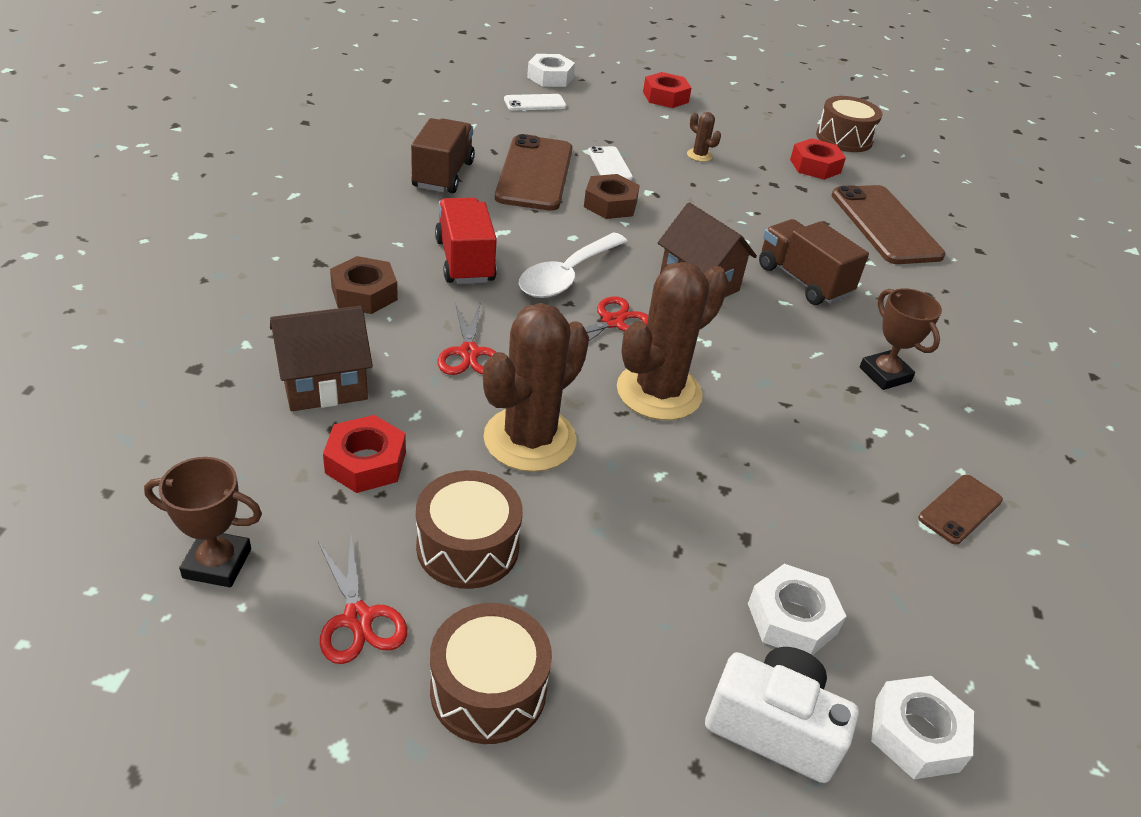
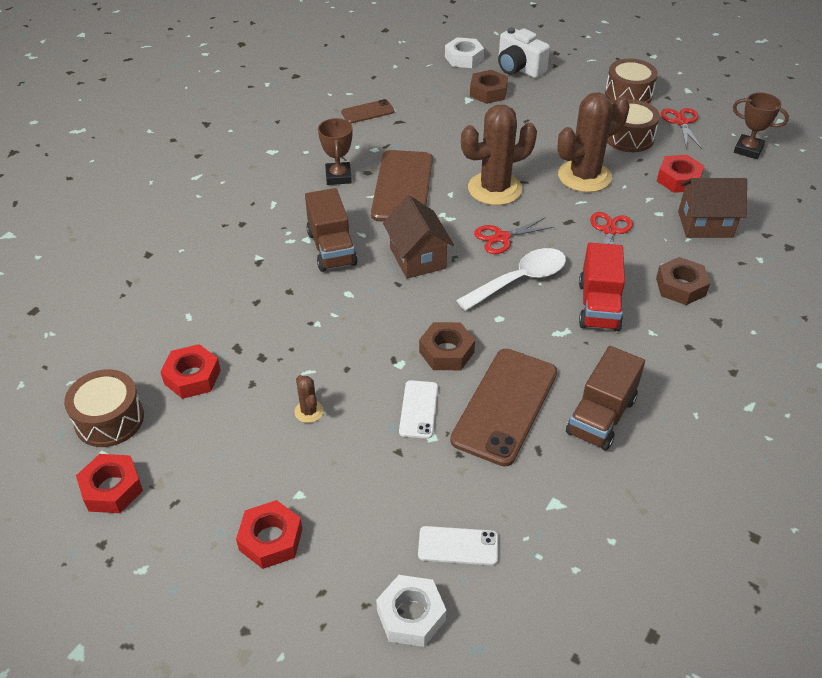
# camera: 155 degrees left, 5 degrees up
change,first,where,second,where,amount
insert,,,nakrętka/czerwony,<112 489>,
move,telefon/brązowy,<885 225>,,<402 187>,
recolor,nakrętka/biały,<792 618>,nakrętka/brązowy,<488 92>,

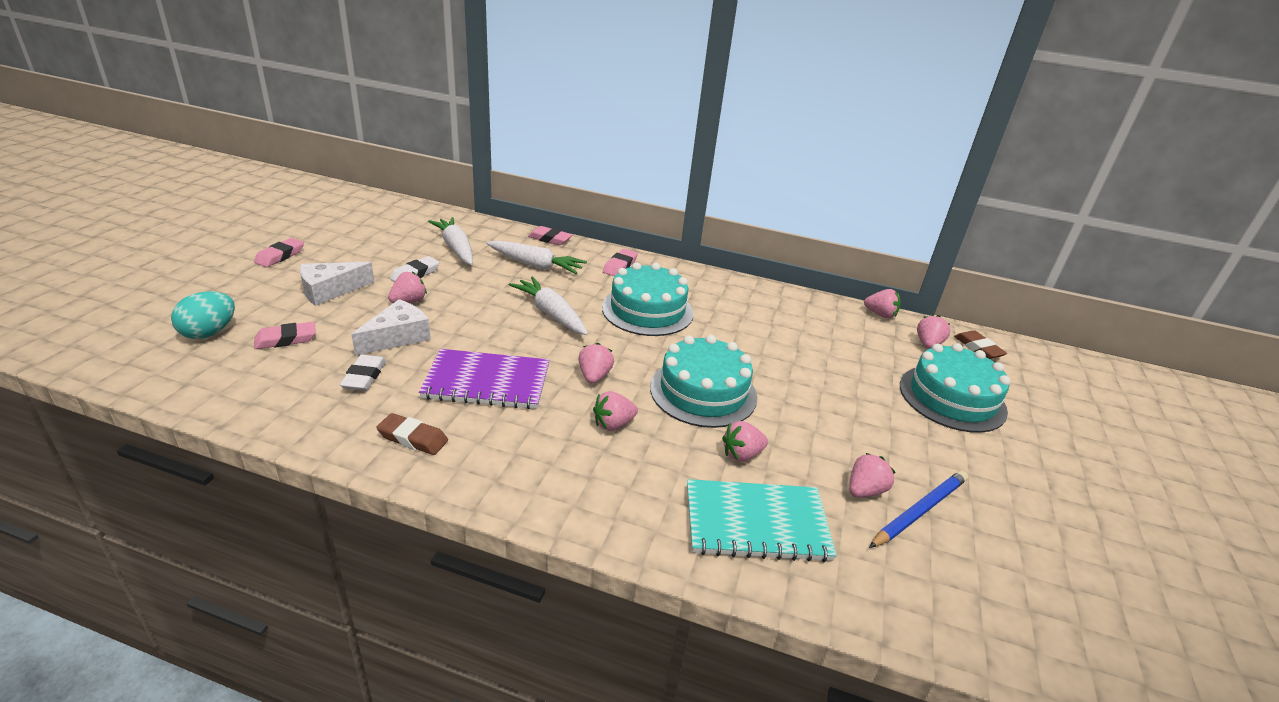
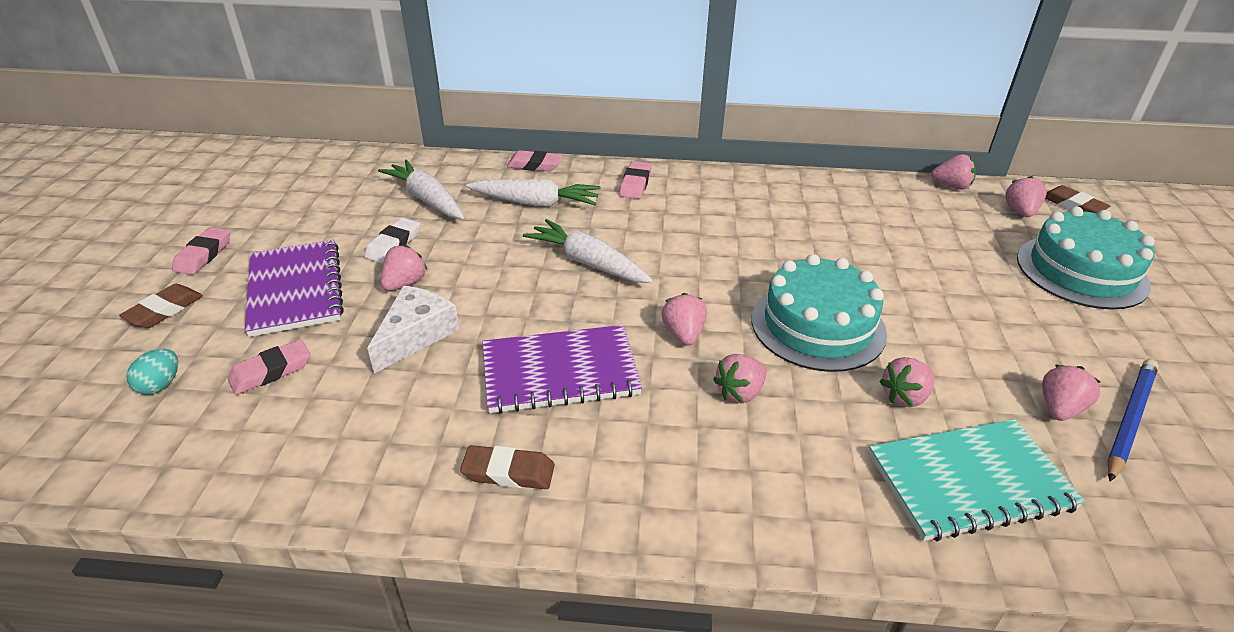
# camera: 10 degrees left, 5 degrees up
change,first,where,second,where,amount
insert,,,gumka do mazania/brązowy,<164 310>,
resize,jajko/turkusowy,<209 332>,,<160 385>,x0.64
replace,ser/biały,<330 290>,zeszyt/fioletowy,<295 289>,
delete,gumka do mazania/biały,<364 376>,,,
delete,tort/turkusowy,<647 310>,,,

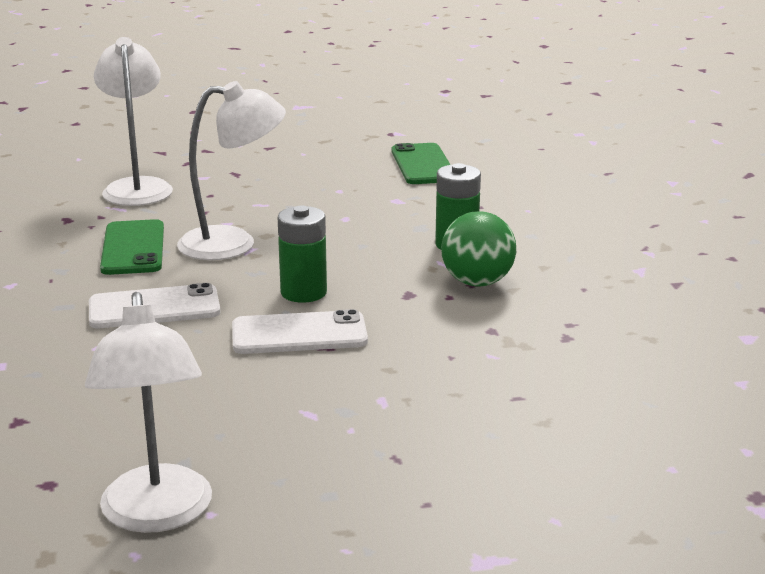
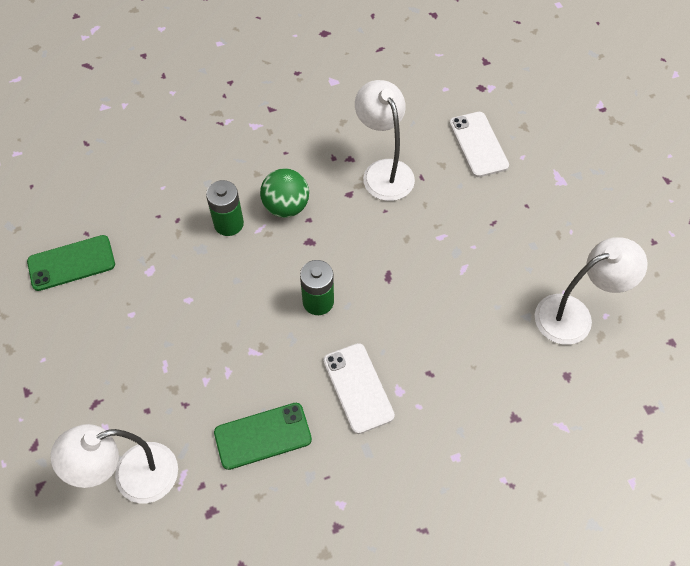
# camera: 100 degrees left, 35 degrees up
change,first,where,second,where,amount
move,lampka/biały,<233 243>,,<383 171>,
move,telefon/biały,<299 334>,,<478 144>,

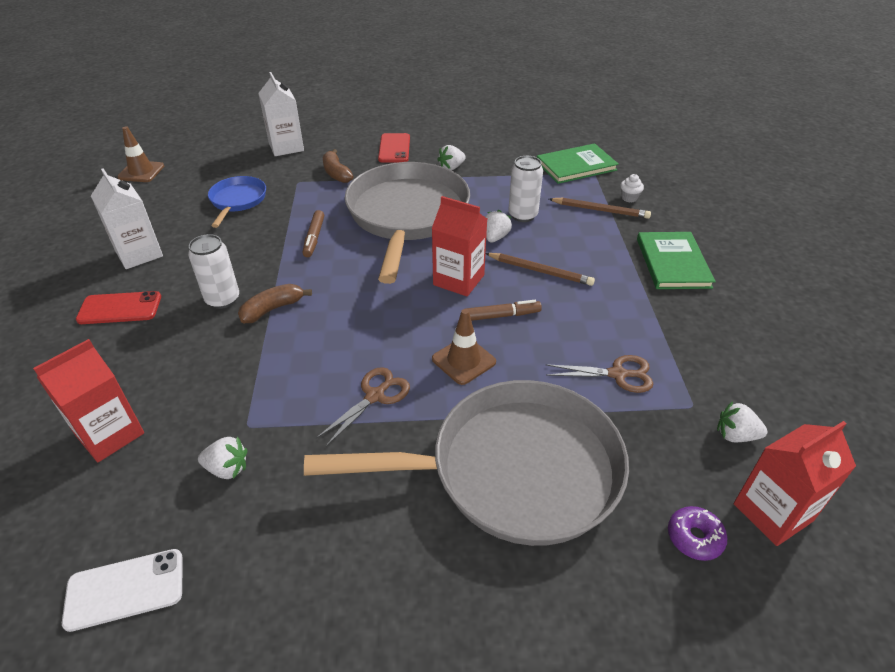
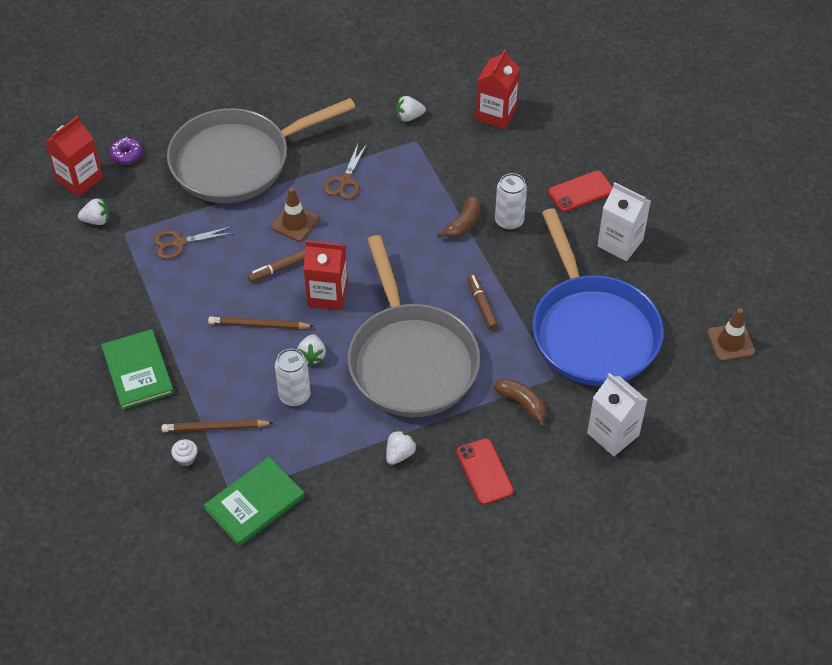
# camera: 160 degrees right, 10 degrees up
change,first,where,second,where,amount
resize,patelnia/niebieski,<237 201>,,<592 331>,x2.12
delete,telefon/biały,<125 589>,,,

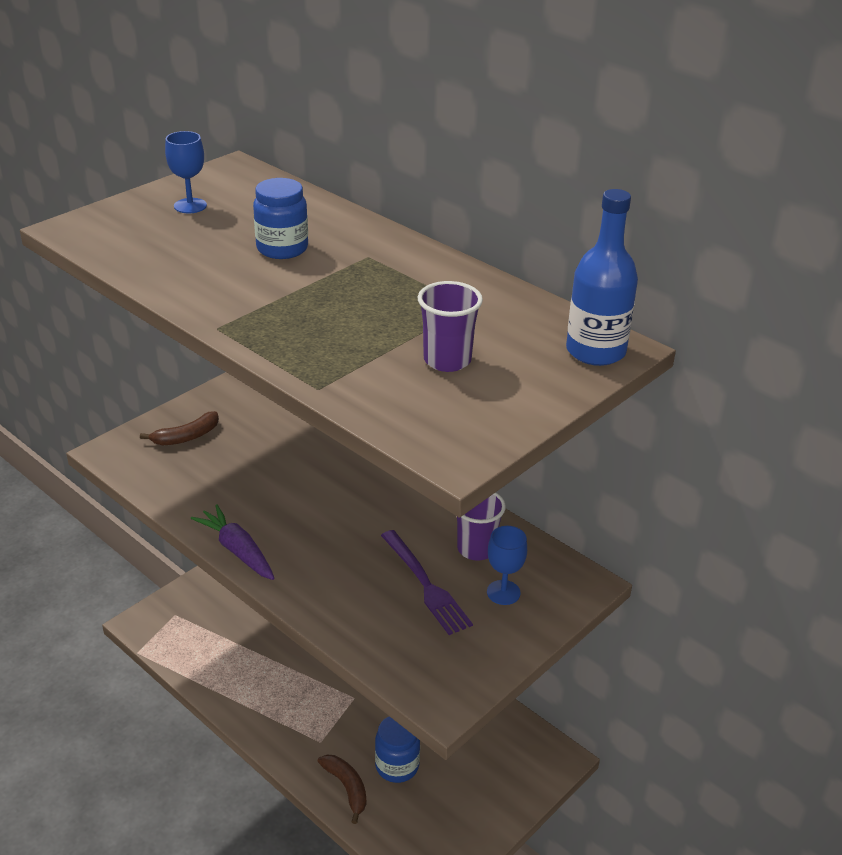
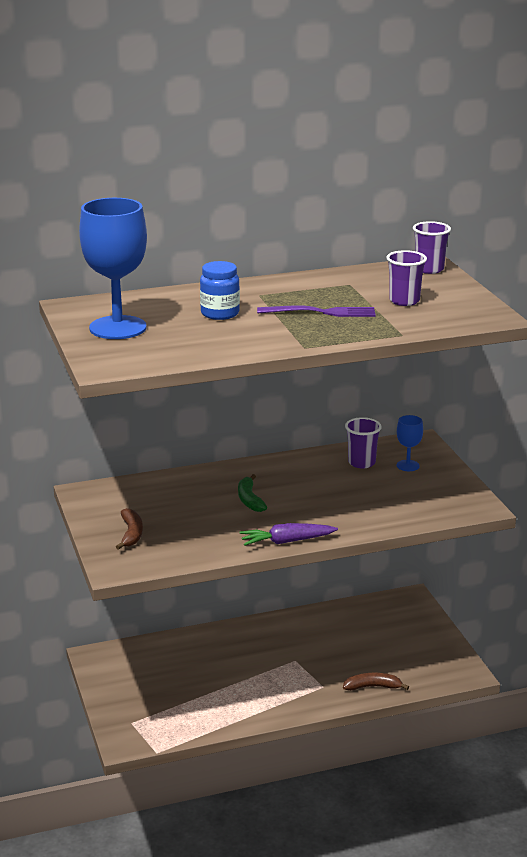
# camera: 60 degrees left, 10 degrees down
change,first,where,second,where,amount
resize,kielich/niebieski,<190 206>,,<118 328>,x2.15
insert,,,banan/zielony,<249 500>,
move,widelec/fioletowy,<426 585>,,<322 312>,
replace,butelka/niebieski,<595 351>,szklanka/fioletowy,<429 269>,
delete,słoik/niebieski,<397 766>,,,

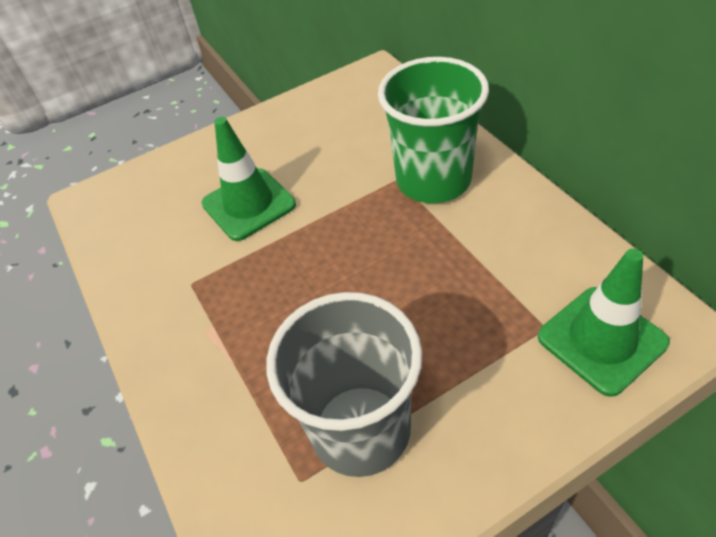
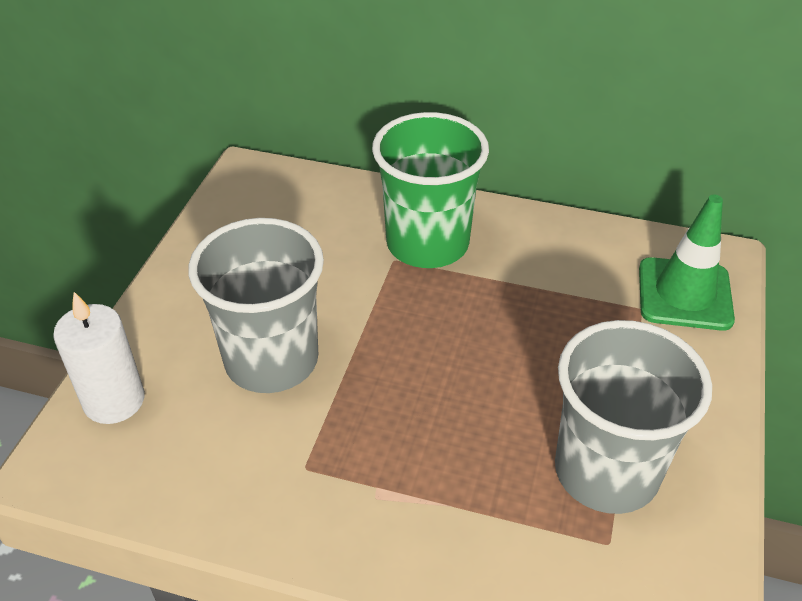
# camera: 50 degrees left, 5 degrees down
change,first,where,second,where,amount
insert,,,świeca/biały,<114 400>,
replace,pachołek/zielony,<249 204>,szklanka/szary,<271 360>,

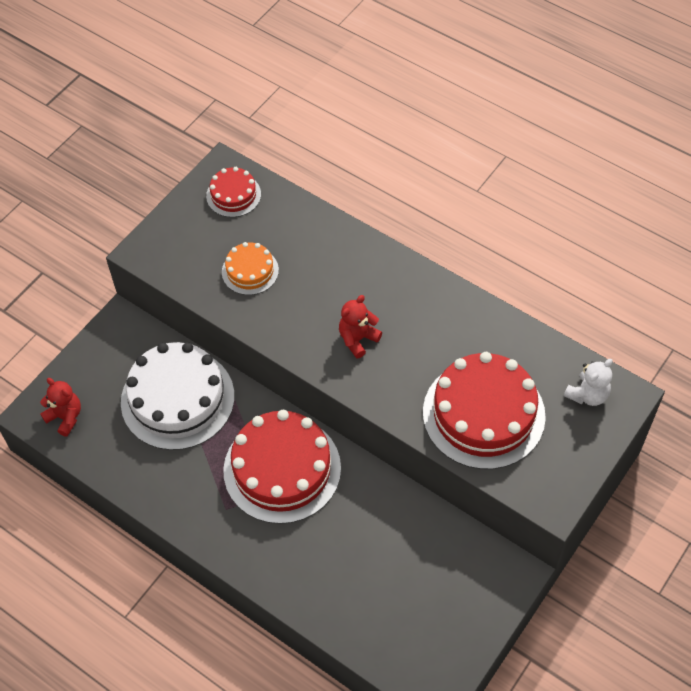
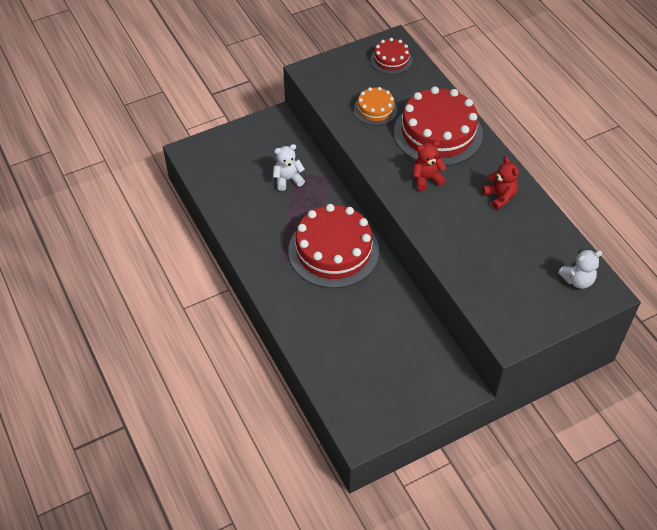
# camera: 25 degrees right, 5 degrees down
change,first,where,second,where,amount
replace,tort/biały,<177 399>,miś/biały,<288 179>,
move,tort/czerwony,<483 414>,,<438 133>,
move,miś/czerwony,<65 417>,,<500 197>,

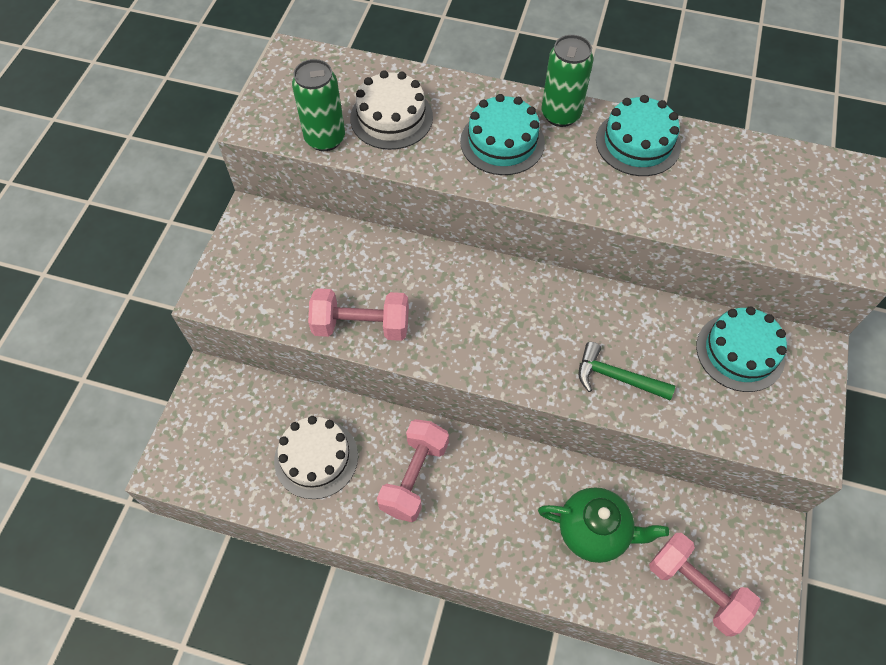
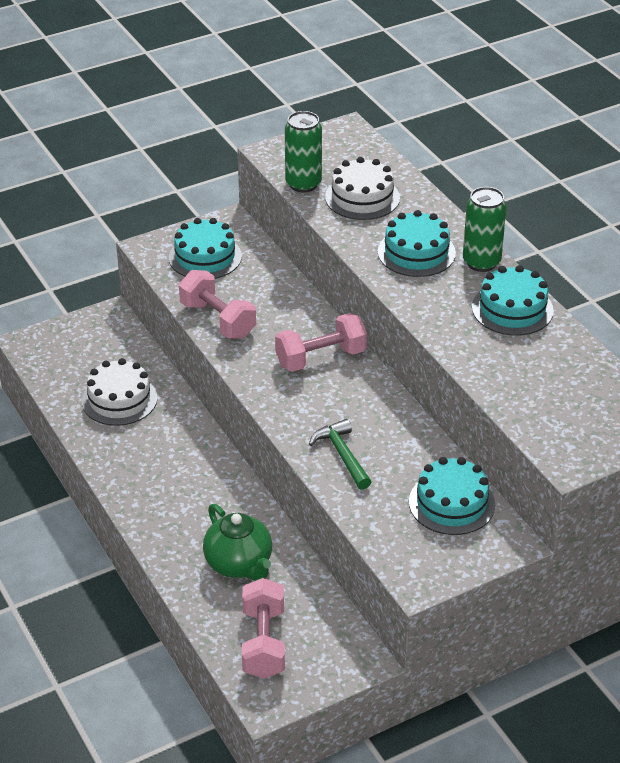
# camera: 45 degrees right, 20 degrees down
change,first,where,second,where,amount
insert,,,tort/turkusowy,<205 257>,
move,hantel/różowy,<414 477>,,<320 358>,

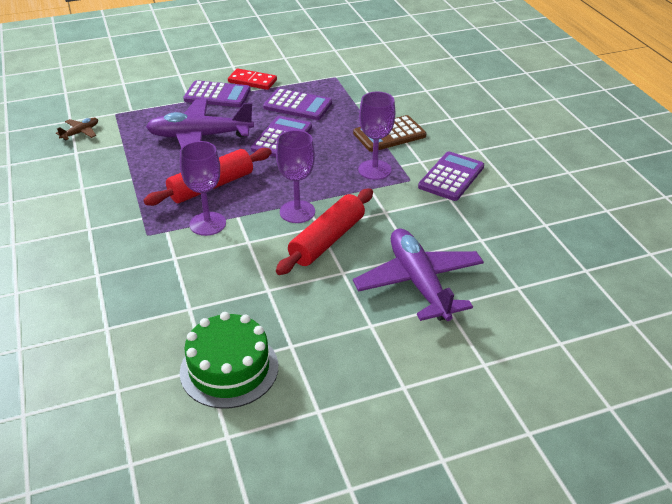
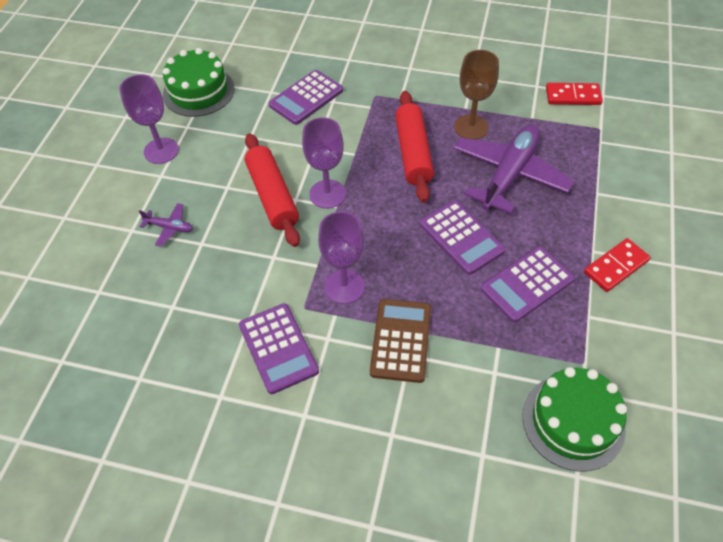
# camera: 125 degrees right, 15 degrees up
change,first,where,second,where,amount
move,kielich/fioletowy,<207 224>,,<161 151>,
resize,samolot/fioletowy,<419 283>,,<169 227>,x0.43
move,kalkulator/fioletowy,<217 95>,,<306 98>,
insert,,,kielich/brązowy,<471 127>,
insert,,,tort/zielony,<573 421>,
replace,samolot/brązowy,<80 132>,kostka domina/czerwony,<573 96>,

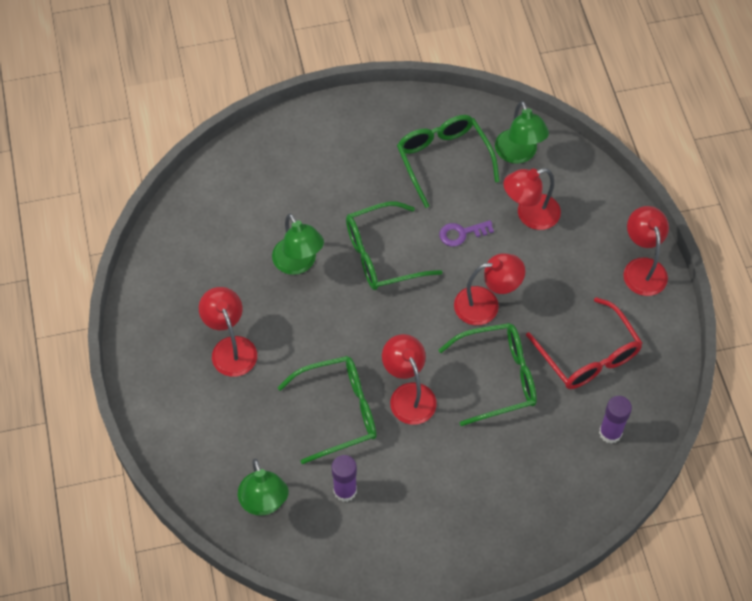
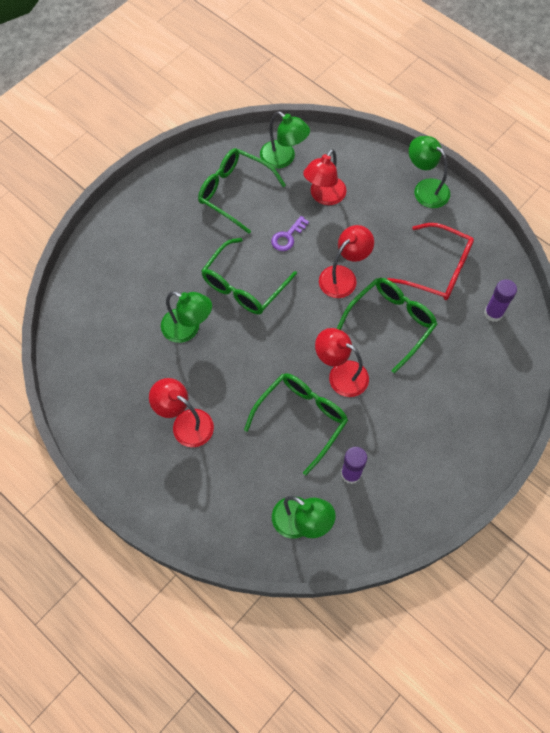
# camera: 35 degrees left, 5 degrees up
change,first,where,second,where,amount
recolor,lampka/czerwony,<642 268>,lampka/zielony,<425 188>,

